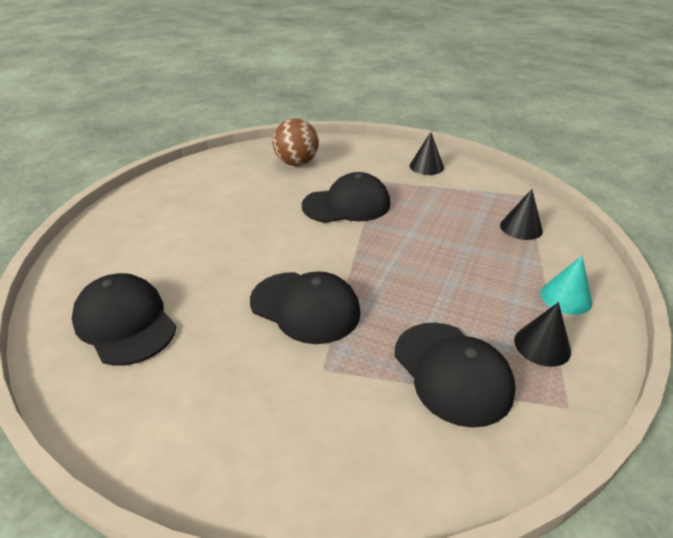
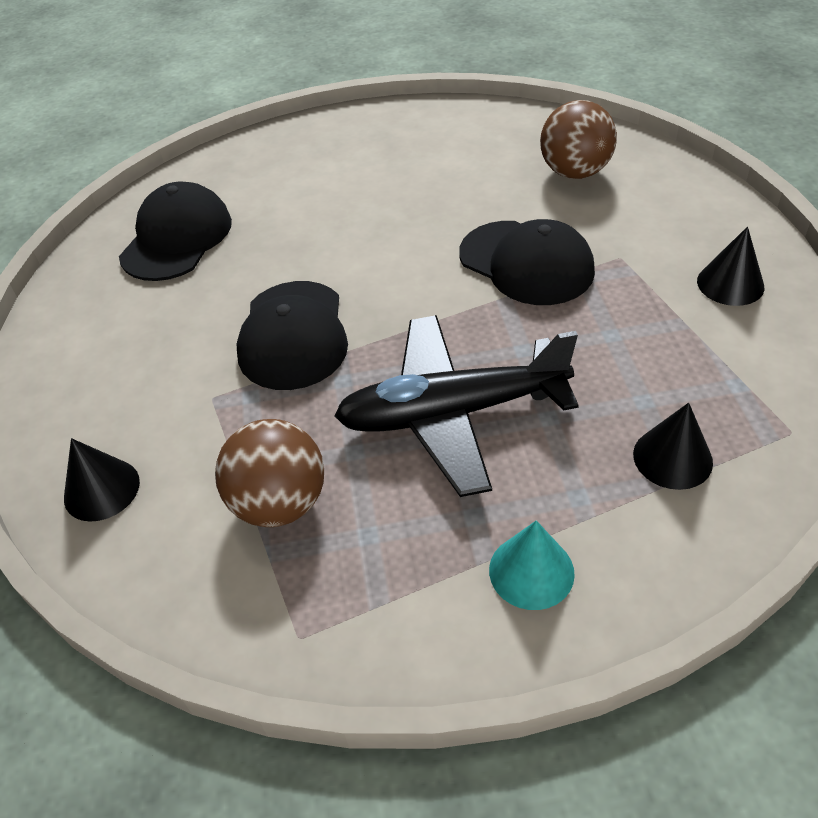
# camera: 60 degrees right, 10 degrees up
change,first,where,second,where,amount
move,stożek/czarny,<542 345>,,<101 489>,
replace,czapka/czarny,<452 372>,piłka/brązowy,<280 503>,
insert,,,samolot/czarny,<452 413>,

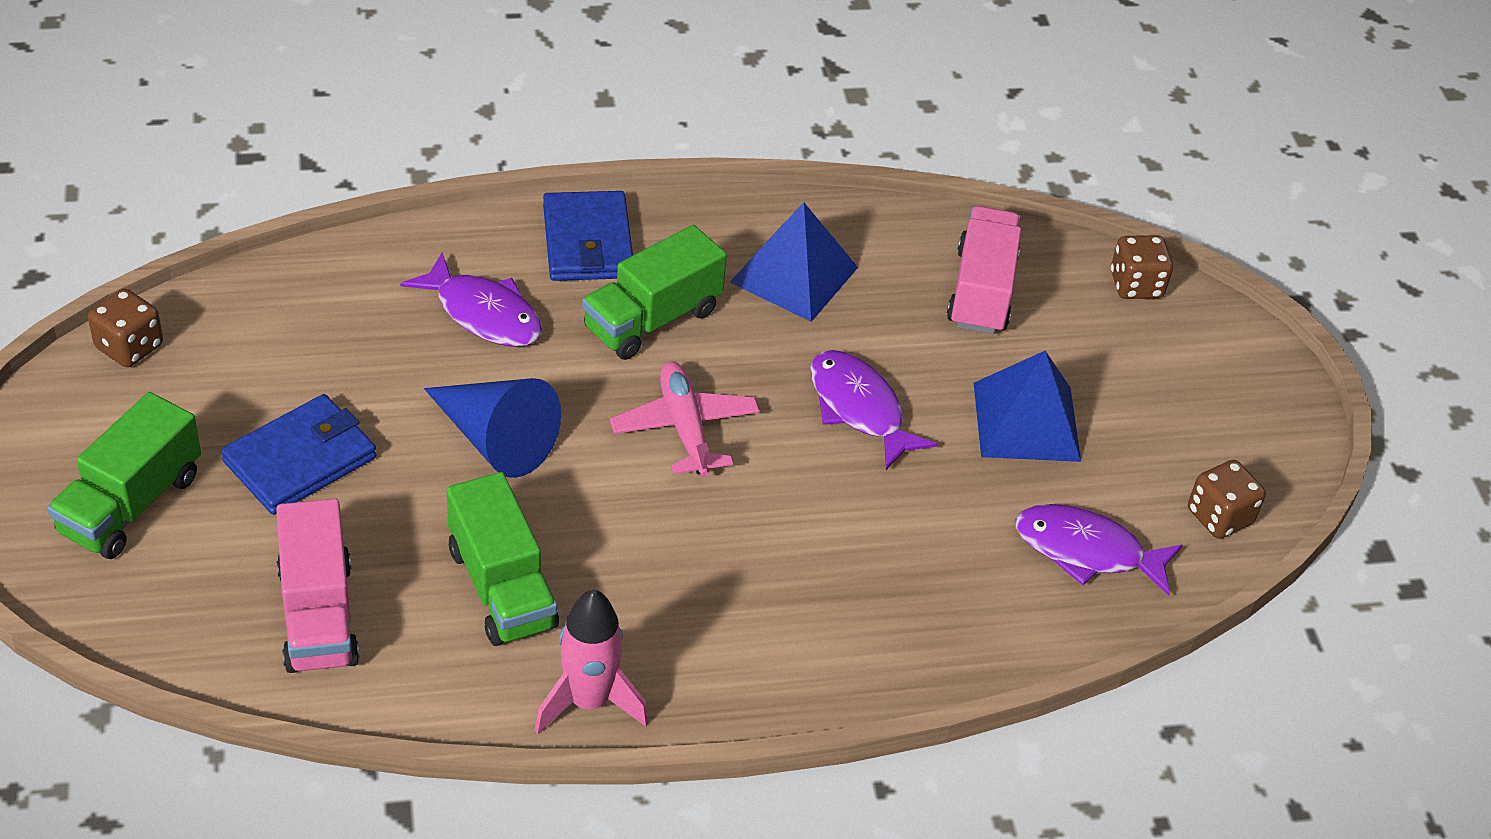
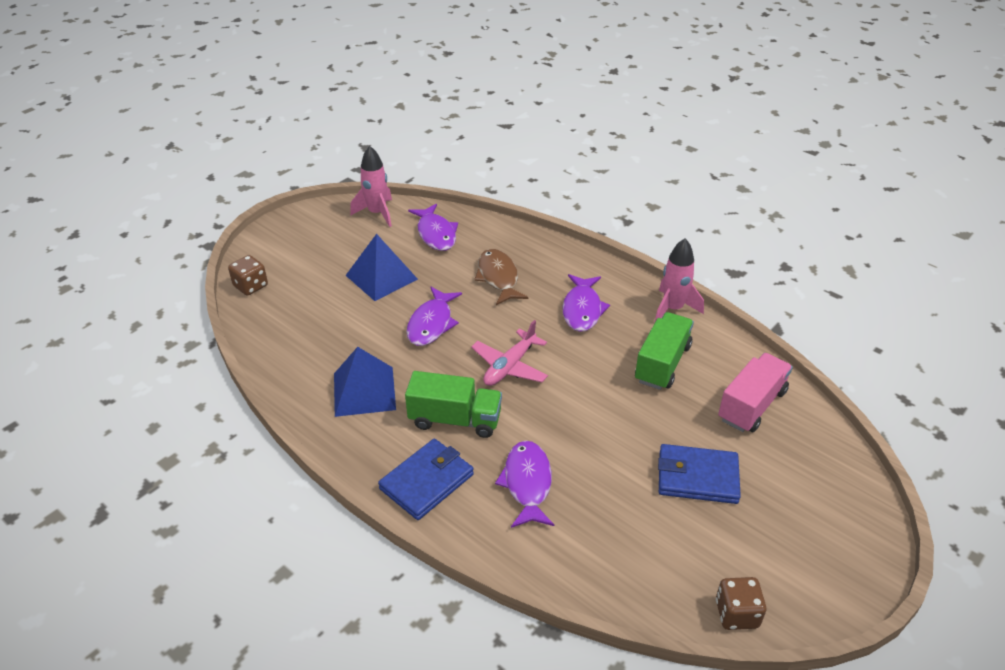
# camera: 125 degrees left, 5 degrees down
change,first,where,second,where,amount
replace,kostka do gry/brązowy,<1219 516>,rakieta/różowy,<377 213>,
insert,,,ryba/brązowy,<498 277>,
insert,,,ryba/fioletowy,<582 309>,
delete,ciężarówka/zielony,<131 504>,,,
delete,stożek/niebieski,<495 439>,,,
delete,ciężarówka/różowy,<981 291>,,,

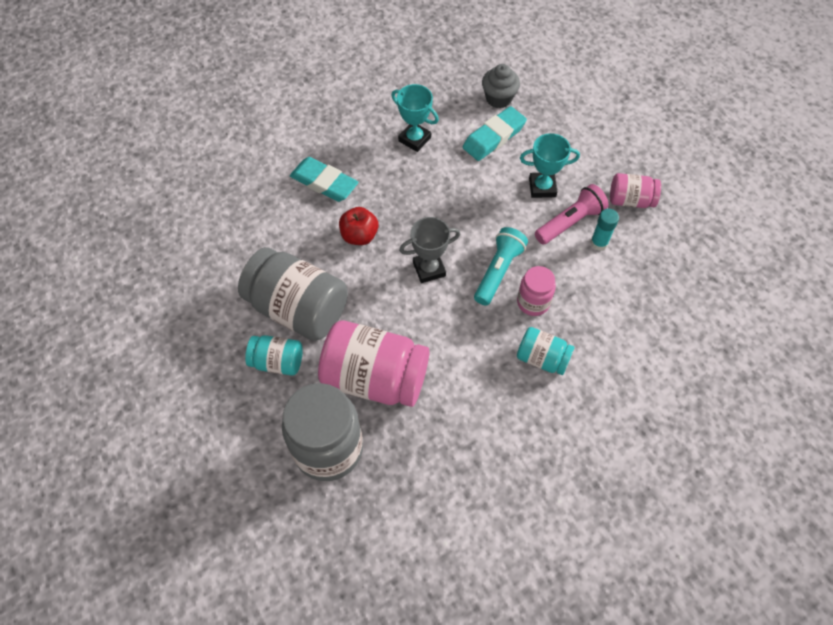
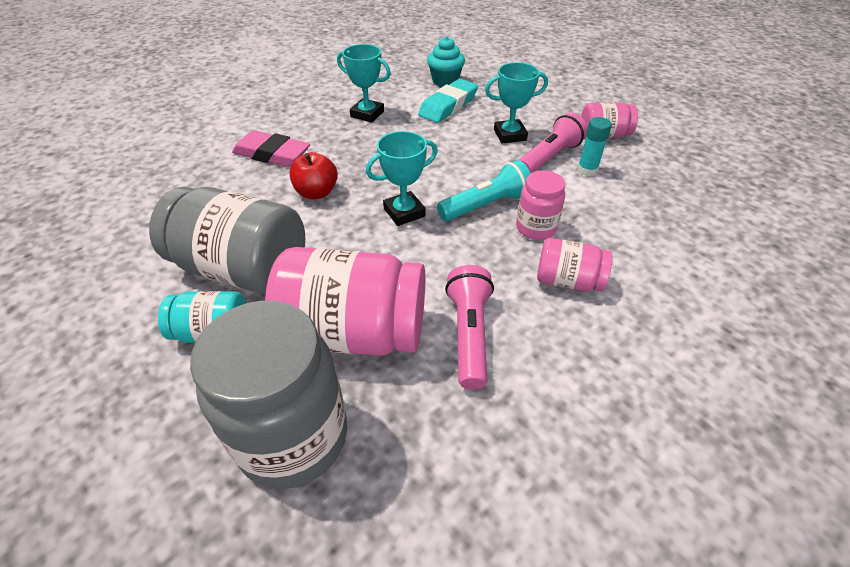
# camera: 10 degrees left, 15 degrees down
change,first,where,second,where,amount
recolor,gumka do mazania/turkusowy,<324 183>,gumka do mazania/różowy,<272 154>,
recolor,puchar/szary,<429 269>,puchar/turkusowy,<404 212>,
recolor,muffinka/szary,<498 98>,muffinka/turkusowy,<445 81>,
rotate,latarka/turkusowy,<498 271>,,<485 205>,45 degrees clockwise
insert,,,latarka/różowy,<469 334>,
recolor,słoik/turkusowy,<542 358>,słoik/różowy,<568 281>,

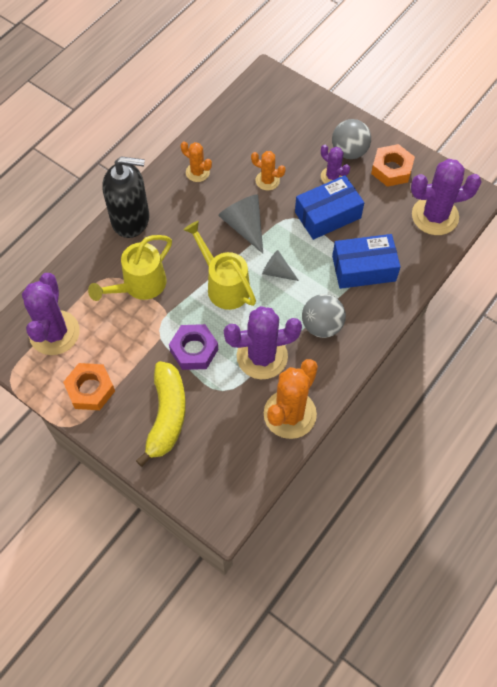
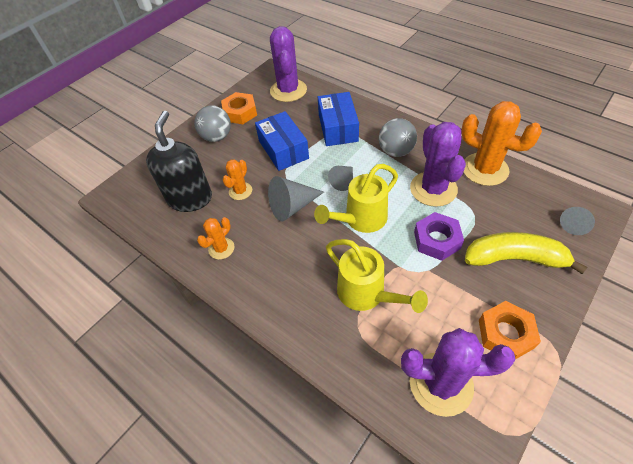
# camera: 85 degrees left, 10 degrees down
change,first,where,second,where,amount
move,dozownik mydła/czarny,<131 219>,,<190 198>,
insert,,,stożek/szary,<574 224>,
delete,kaktus/fioletowy,<332 176>,,,

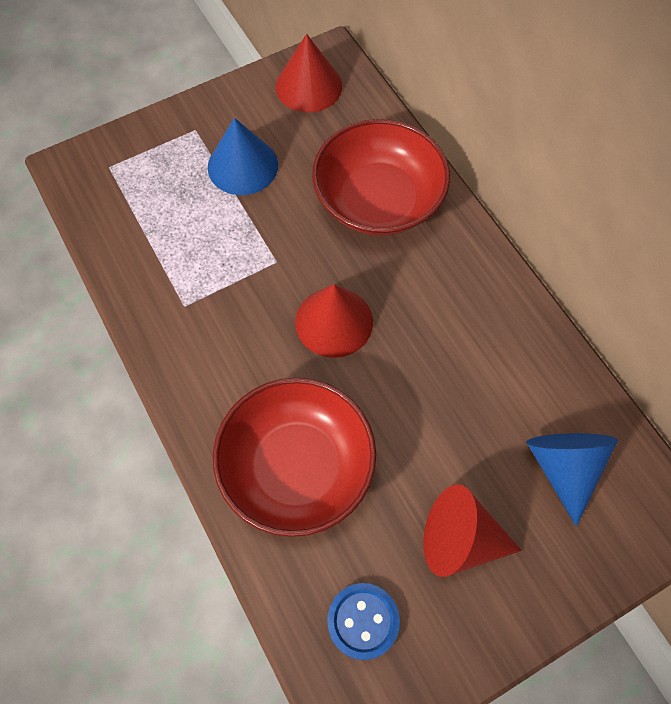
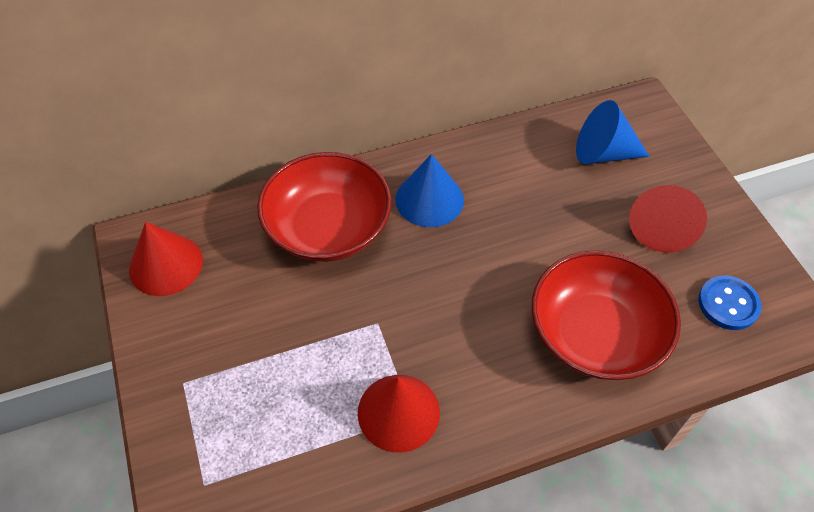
# camera: 80 degrees left, 10 degrees down
change,first,where,second,where,amount
move,stożek/czerwony,<334 321>,,<398 412>,
move,stożek/niebieski,<243 166>,,<429 199>,

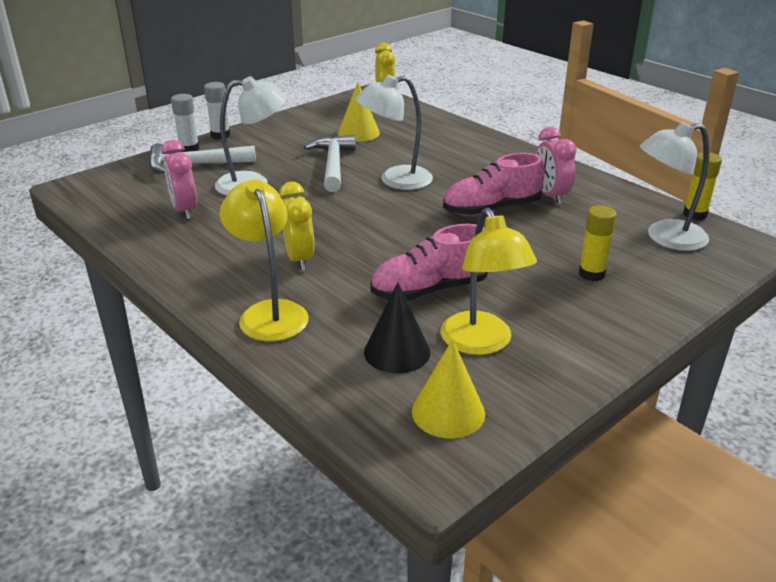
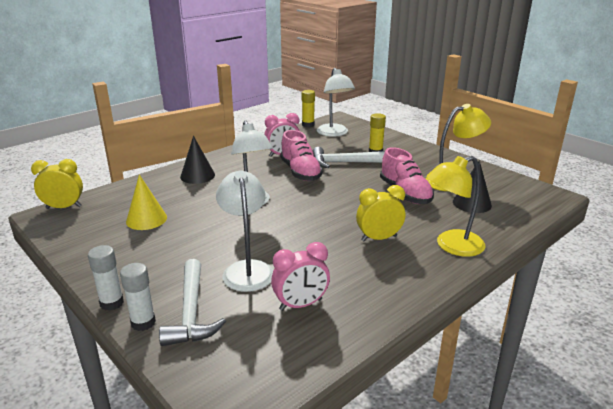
# camera: 90 degrees left, 5 degrees down
change,first,where,second,where,amount
insert,,,stożek/czarny,<197 176>,
move,młotek/biały,<333 165>,,<344 163>,
delete,stożek/żółty,<448 412>,,,

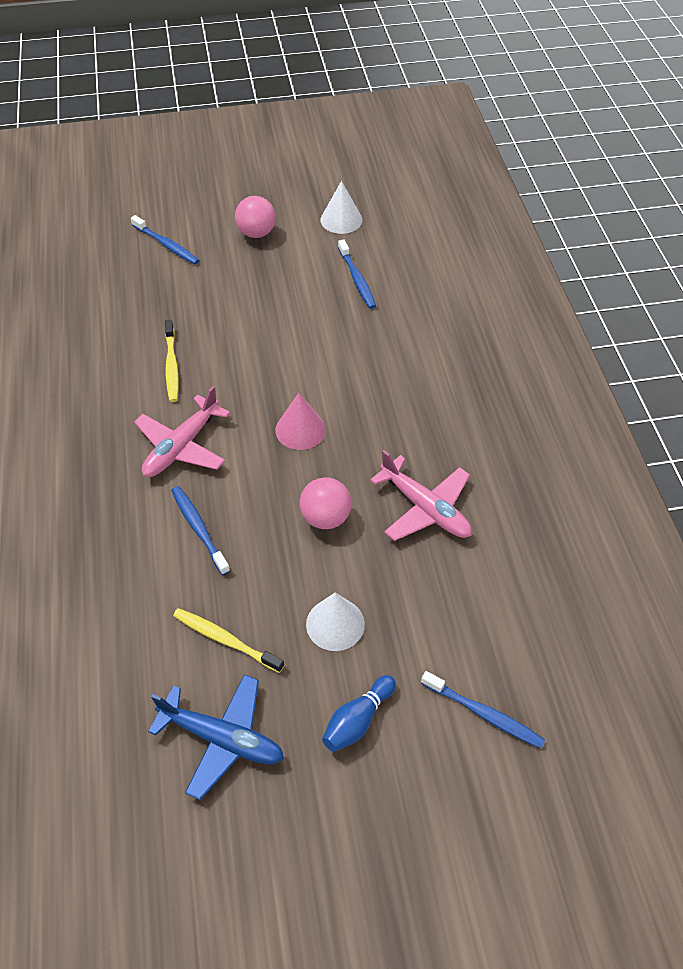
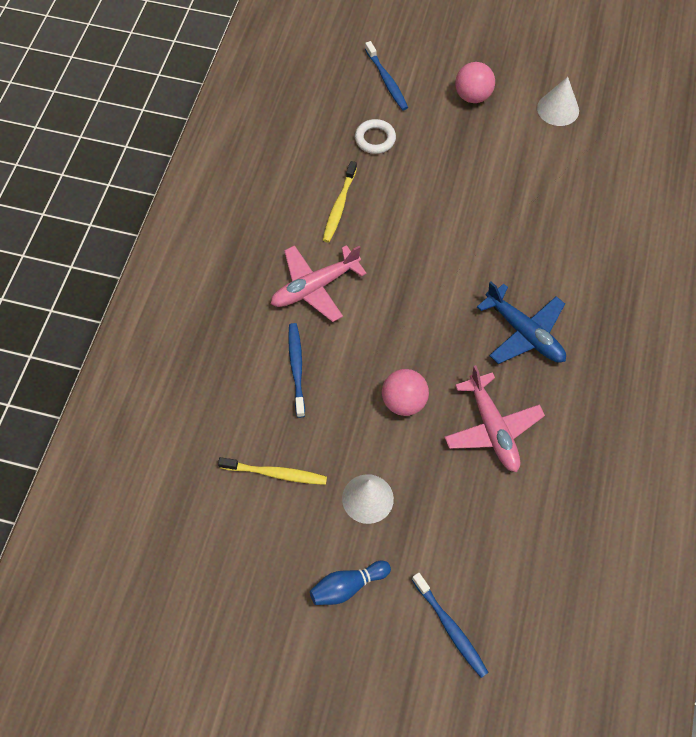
# camera: 25 degrees right, 10 degrees up
change,first,where,second,where,amount
rotate,szczoteczka do zębów/żółty,<225 640>,,<275 473>,135 degrees clockwise
insert,,,pierścień/biały,<375 139>,
move,samolot/niebieski,<222 739>,,<524 333>,
delete,stożek/różowy,<300 429>,,,
delete,szczoteczka do zębów/niebieski,<357 279>,,,

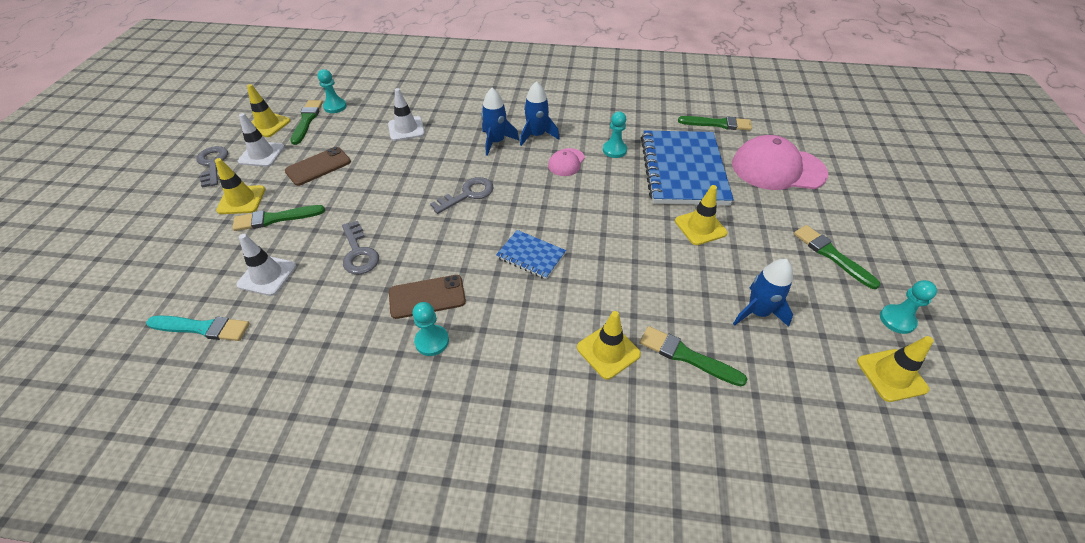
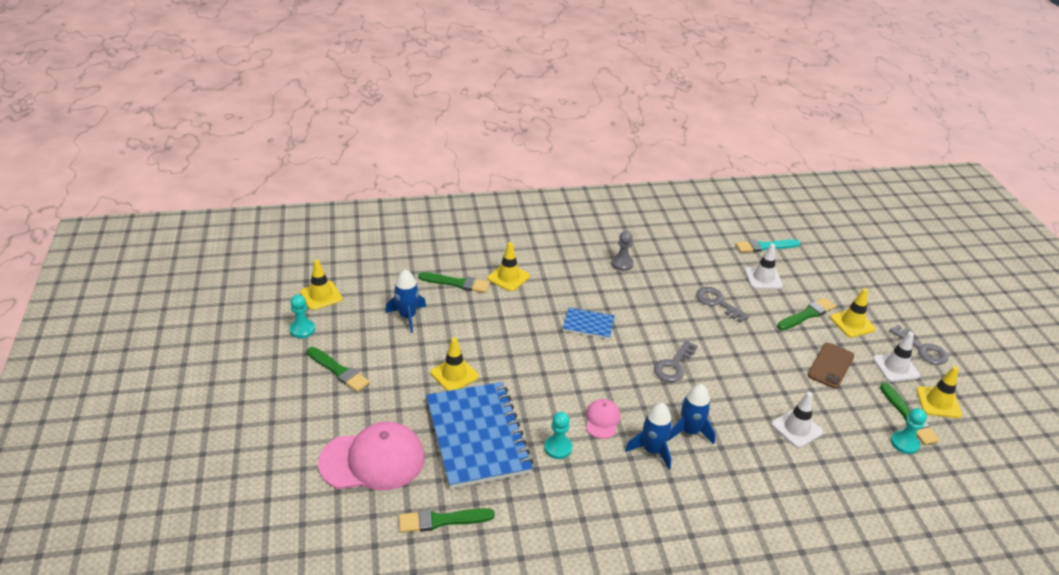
# camera: 160 degrees right, 10 degrees down
change,first,where,second,where,amount
recolor,pionek/turkusowy,<432 341>,pionek/szary,<622 263>,
delete,telefon/brązowy,<427 297>,,,

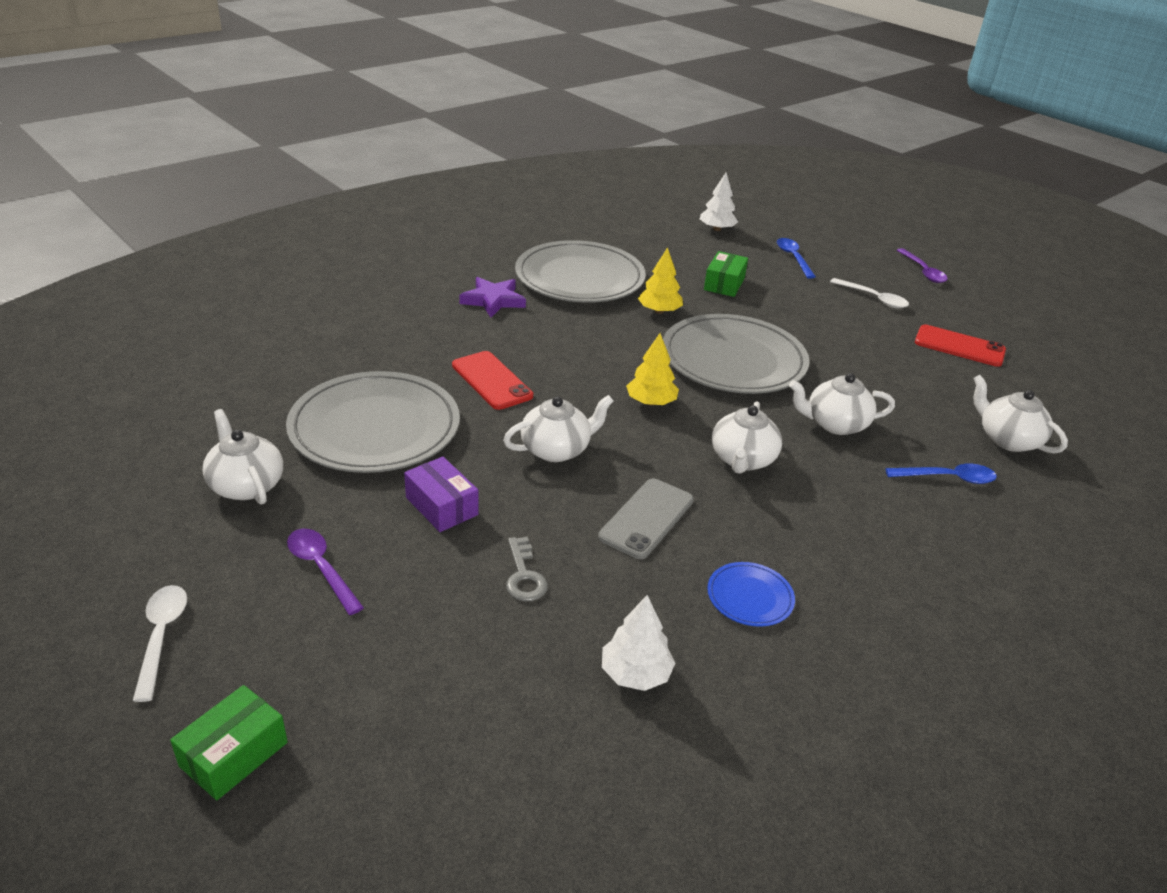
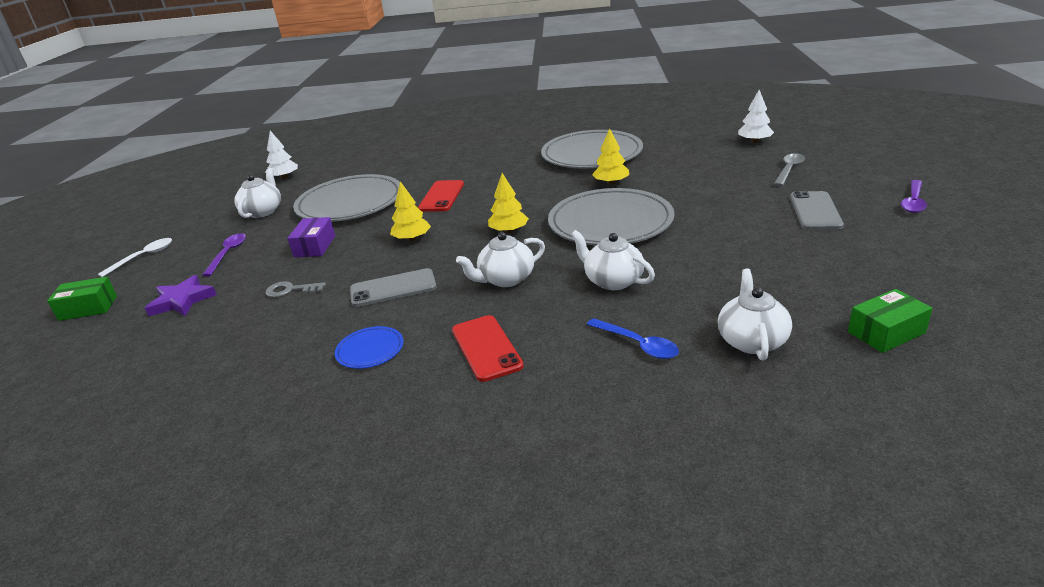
# camera: 50 degrees right, 5 degrees down
change,first,where,second,where,amount
move,gwiazda/fioletowy,<493 300>,,<182 300>,
move,drzewko/biały,<635 673>,,<284 177>,
rotate,klucz/szary,<524 576>,,<290 290>,60 degrees clockwise
replace,imbryk/biały,<556 449>,drzewko/żółty,<412 239>,
move,telefon/czerwony,<959 346>,,<486 348>,
recolor,łyżka/niebieski,<793 258>,łyżka/szary,<789 170>,
replace,łyżka/biały,<873 298>,telefon/szary,<815 211>,
move,pudełko/zielony,<724 284>,,<886 332>,

